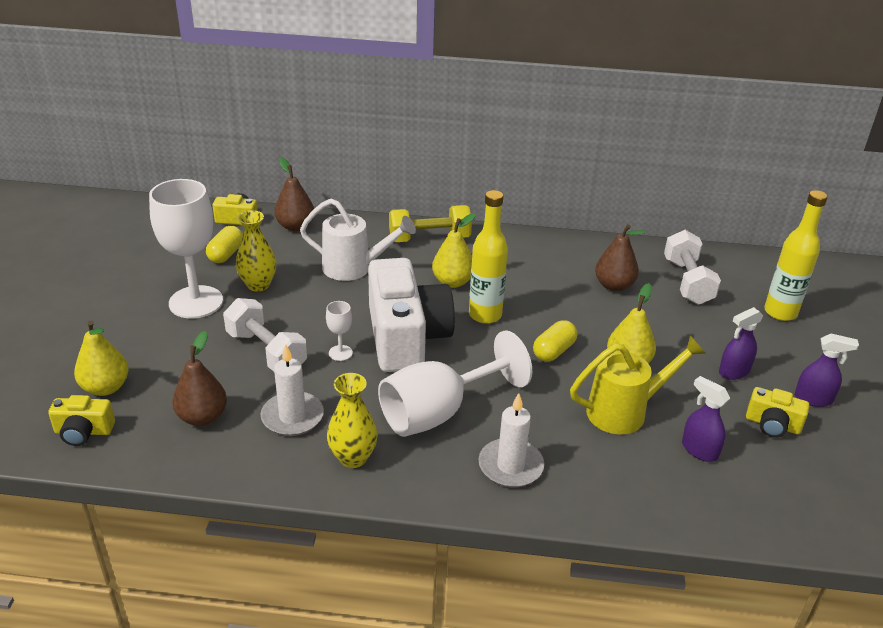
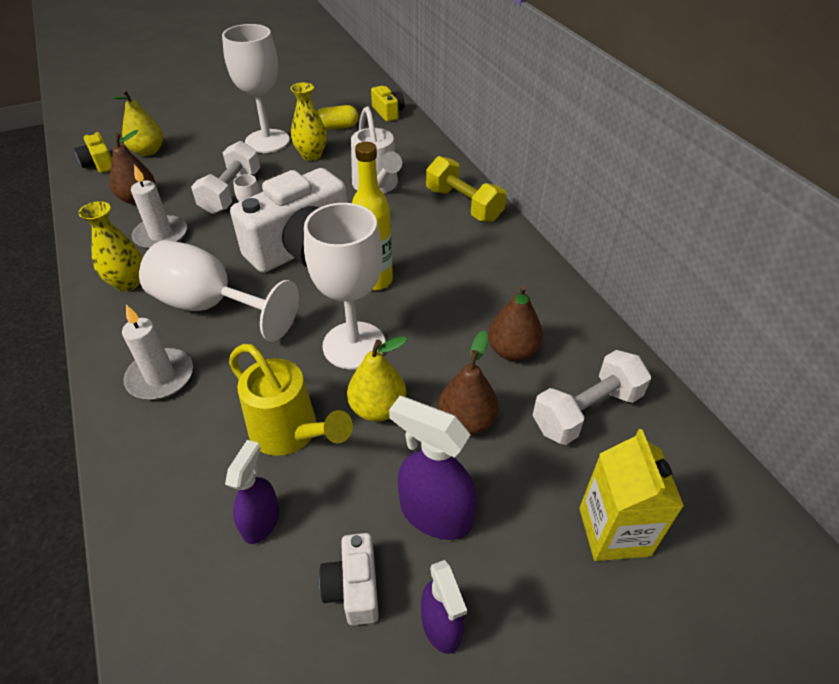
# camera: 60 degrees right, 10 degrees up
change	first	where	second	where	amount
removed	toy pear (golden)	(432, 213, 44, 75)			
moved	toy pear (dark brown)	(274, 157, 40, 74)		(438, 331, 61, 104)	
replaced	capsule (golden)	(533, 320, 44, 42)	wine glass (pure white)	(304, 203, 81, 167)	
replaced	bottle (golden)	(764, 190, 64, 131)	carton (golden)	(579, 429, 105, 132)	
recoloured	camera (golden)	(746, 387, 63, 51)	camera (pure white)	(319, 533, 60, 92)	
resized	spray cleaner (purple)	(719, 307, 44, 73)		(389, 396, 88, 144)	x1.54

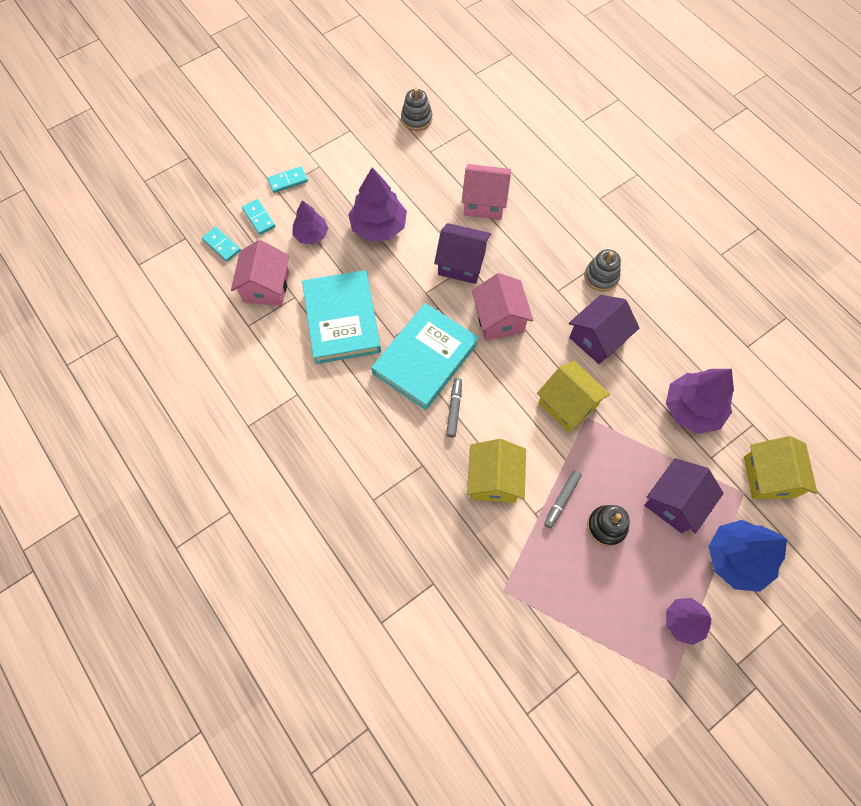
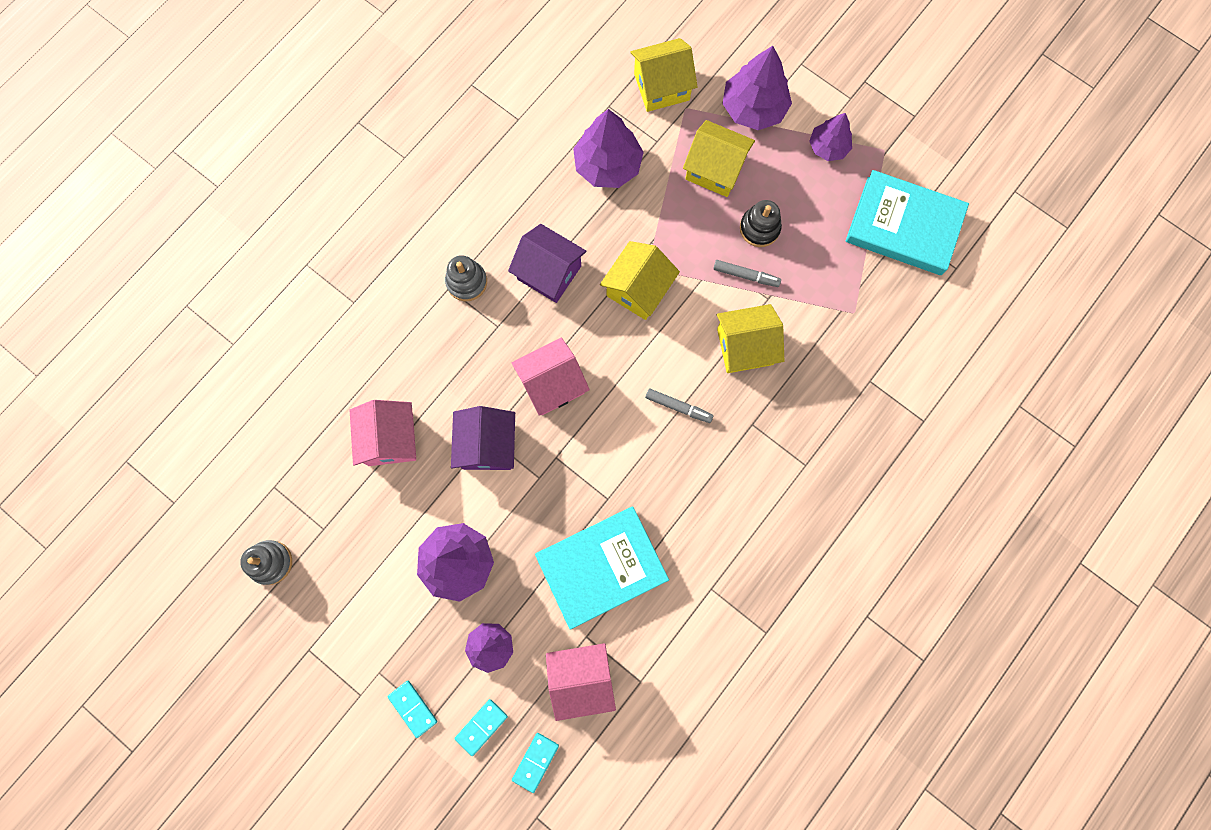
# camera: 105 degrees left, 10 degrees up
change	first	where	second	where	amount
moved	book (turquoise)	(371, 303, 108, 107)		(846, 170, 123, 105)	
recoloured	toy house (purple)	(644, 458, 80, 76)	toy house (golden)	(683, 120, 72, 77)	
recoloured	fir tree (cobalt)	(708, 520, 79, 72)	fir tree (purple)	(722, 46, 70, 84)	
turned	marker (ash-grey)	(446, 378, 16, 60)		(645, 389, 68, 34)	150 degrees counterclockwise

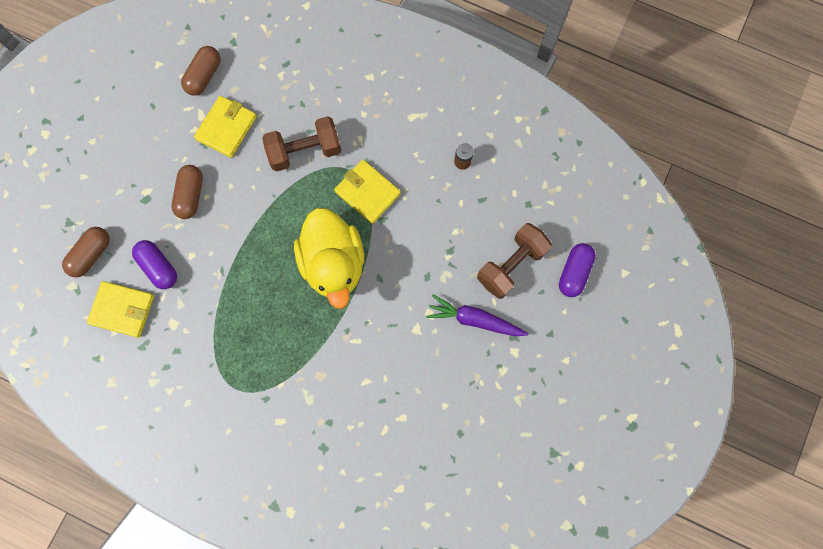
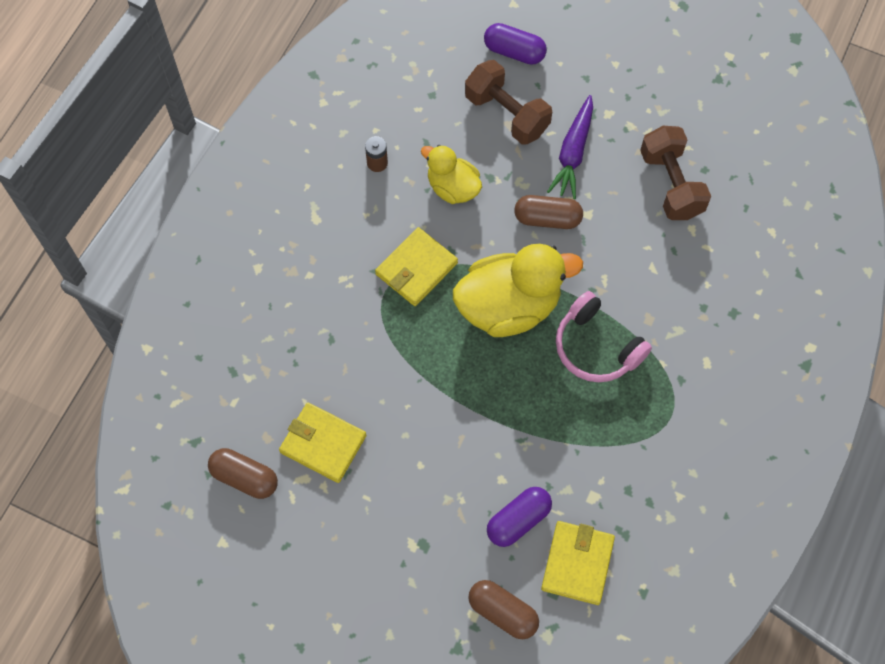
# camera: 90 degrees left, 10 degrees down
change	first	where	second	where	amount
added			toy duck (golden)	(421, 145, 61, 59)	
added			headset (rosy)	(556, 291, 96, 91)	
moved	capsule (dark brown)	(172, 165, 31, 54)		(514, 195, 69, 34)	
moved	dumbbell (dark brown)	(262, 116, 80, 56)		(640, 126, 71, 94)	

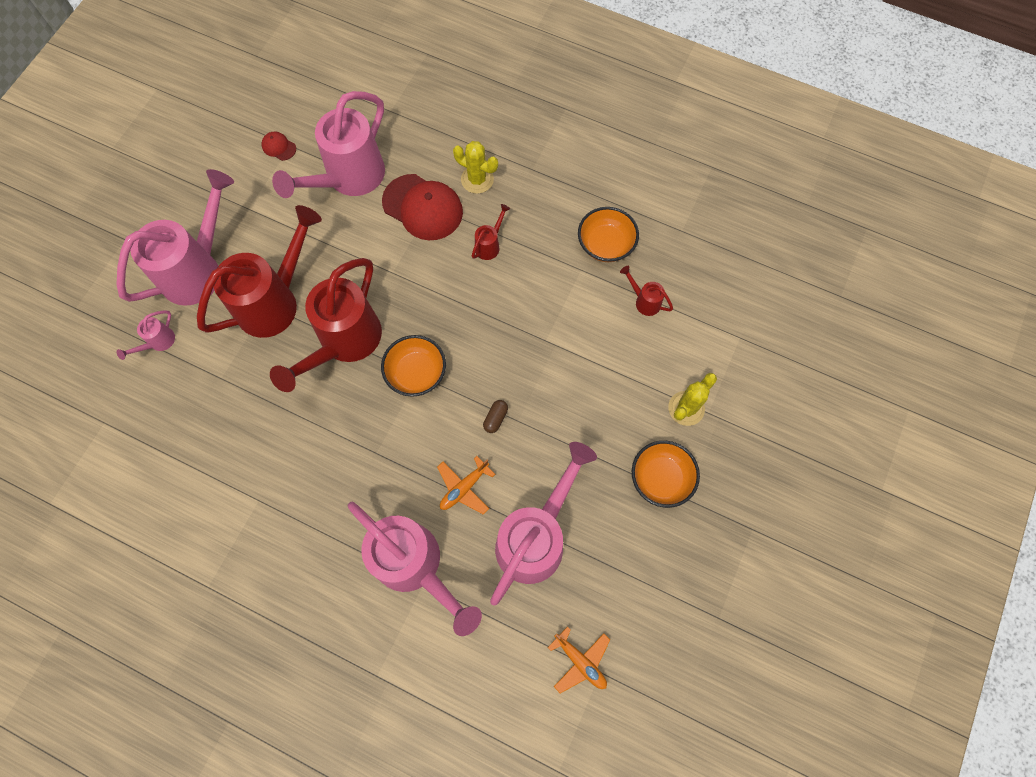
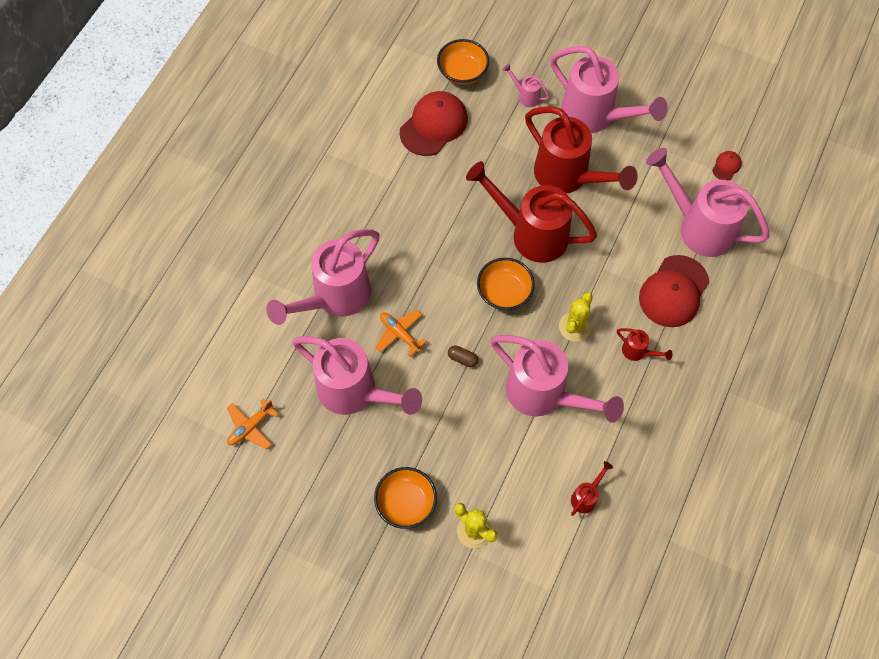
# camera: 90 degrees right, 5 degrees down
change	first	where	second	where	amount
added			cap (crimson)	(400, 91, 68, 65)	
added			watering pot (rosy)	(491, 335, 133, 88)	
moved	prickly plant (golden)	(453, 141, 45, 53)		(559, 292, 34, 50)	
moved	serving bowl (orange-coloured)	(578, 207, 61, 55)		(437, 39, 52, 46)	

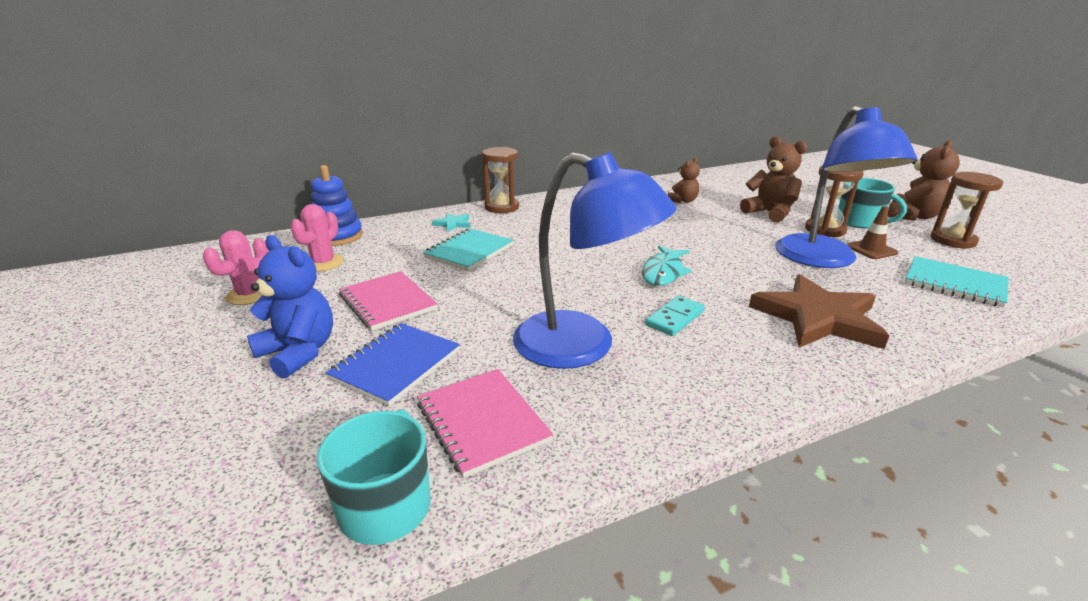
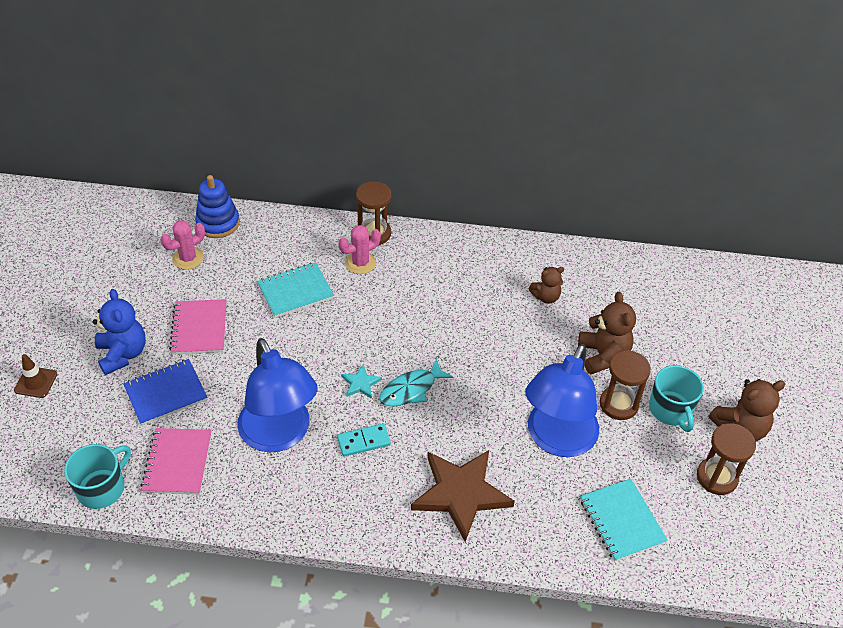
# camera: 30 degrees right, 20 degrees up
change	first	where	second	where	amount
moved	prickly plant (rosy)	(203, 230, 65, 75)		(338, 225, 43, 49)	
moved	five-pointed star (turquoise)	(432, 213, 39, 19)		(341, 364, 41, 35)	
moved	road cone (dark brown)	(847, 206, 51, 53)		(14, 354, 43, 44)	

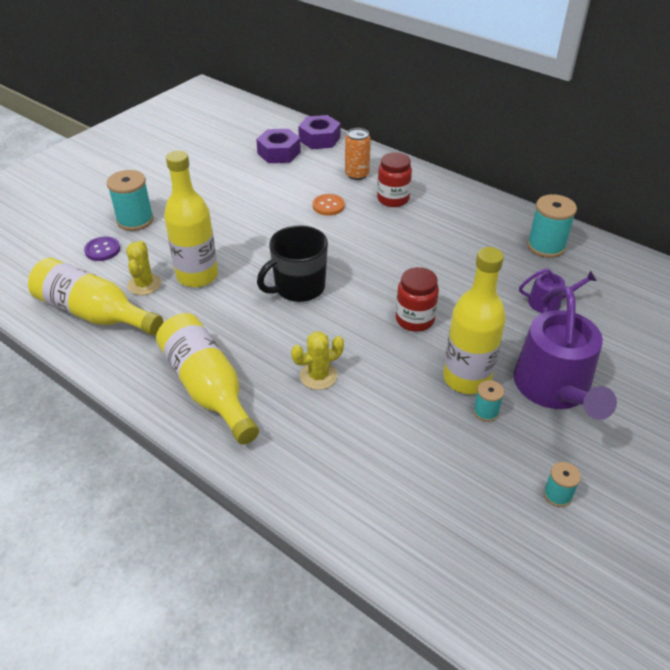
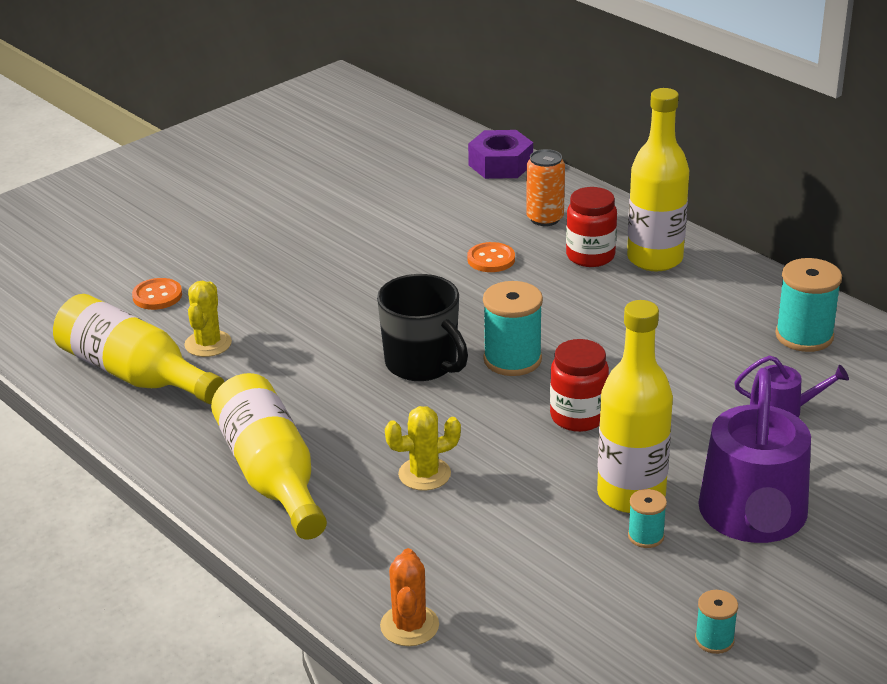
# camera: 10 degrees right, 10 degrees down
change	first	where	second	where	amount
removed	nut (purple)	(256, 129, 45, 34)			
added			prickly plant (orange-coloured)	(380, 548, 59, 98)	
moved	reel of thread (turquoise)	(107, 170, 47, 61)		(483, 281, 60, 95)	
moved	bottle (golden)	(164, 150, 54, 137)		(627, 88, 62, 183)	
recoloured	sewing button (purple)	(84, 236, 36, 25)	sewing button (orange-coloured)	(132, 278, 50, 32)	
turned	mug (ebony)	(257, 225, 71, 77)		(377, 274, 91, 107)	105 degrees counterclockwise

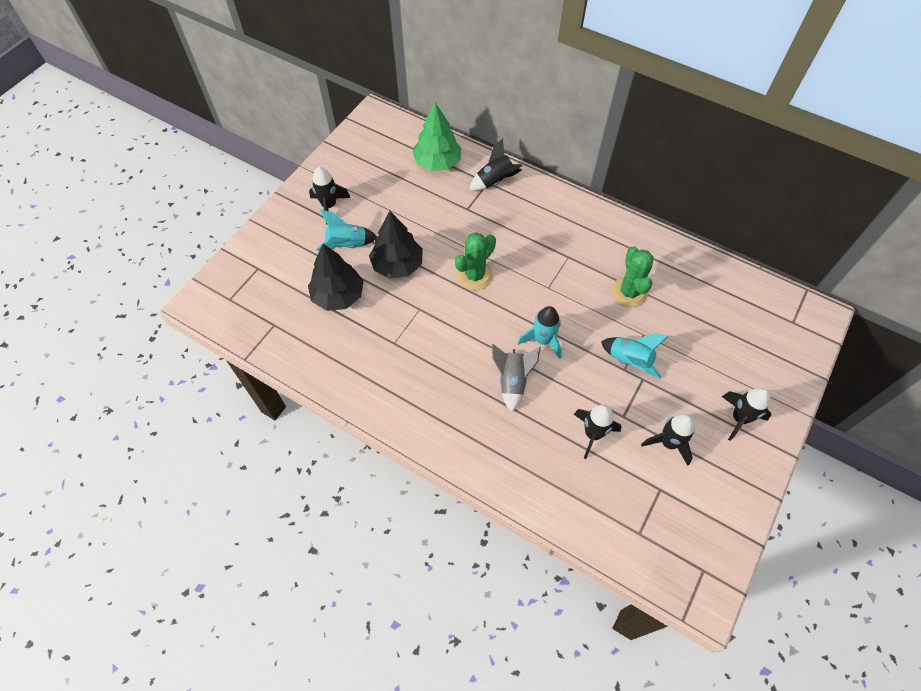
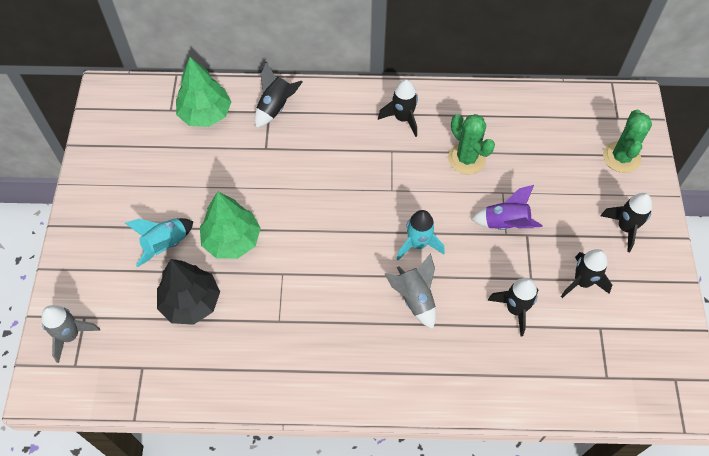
# camera: 30 degrees left, 0 degrees up
change	first	where	second	where	amount
added			toy rocket (ash-grey)	(41, 305, 59, 58)	
moved	toy rocket (ebony)	(309, 167, 41, 57)		(378, 80, 40, 57)	
moved	prickly plant (emerald)	(455, 232, 41, 58)		(603, 110, 49, 63)	
recoloured	fir tree (ebony)	(369, 211, 54, 68)	fir tree (emerald)	(200, 192, 61, 67)	
recoloured	toy rocket (turquoise)	(601, 333, 68, 46)	toy rocket (purple)	(471, 185, 71, 45)	

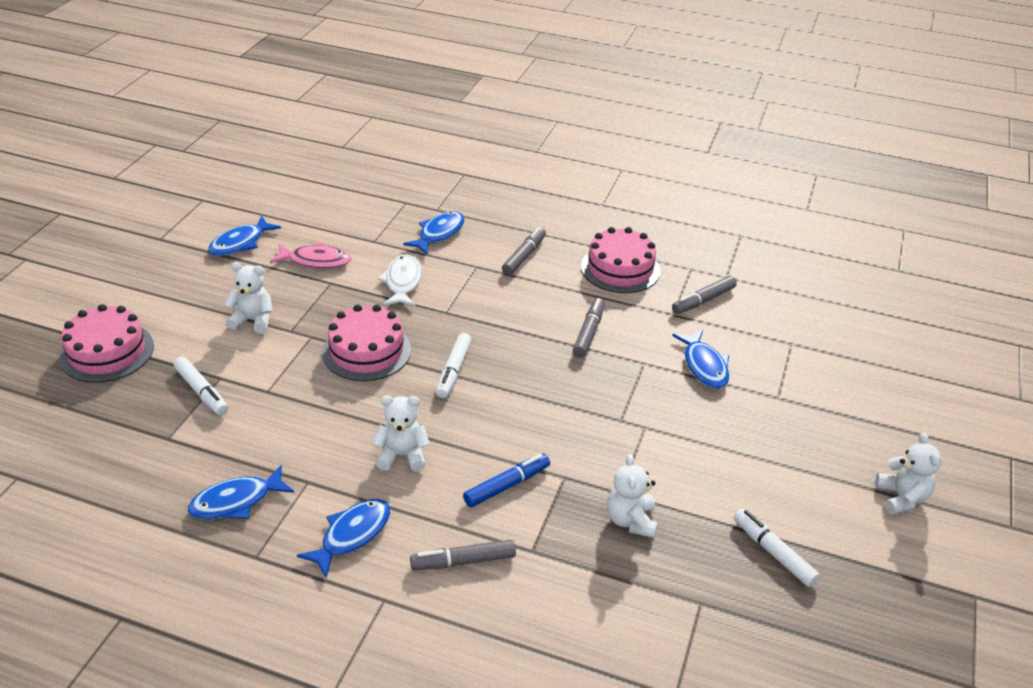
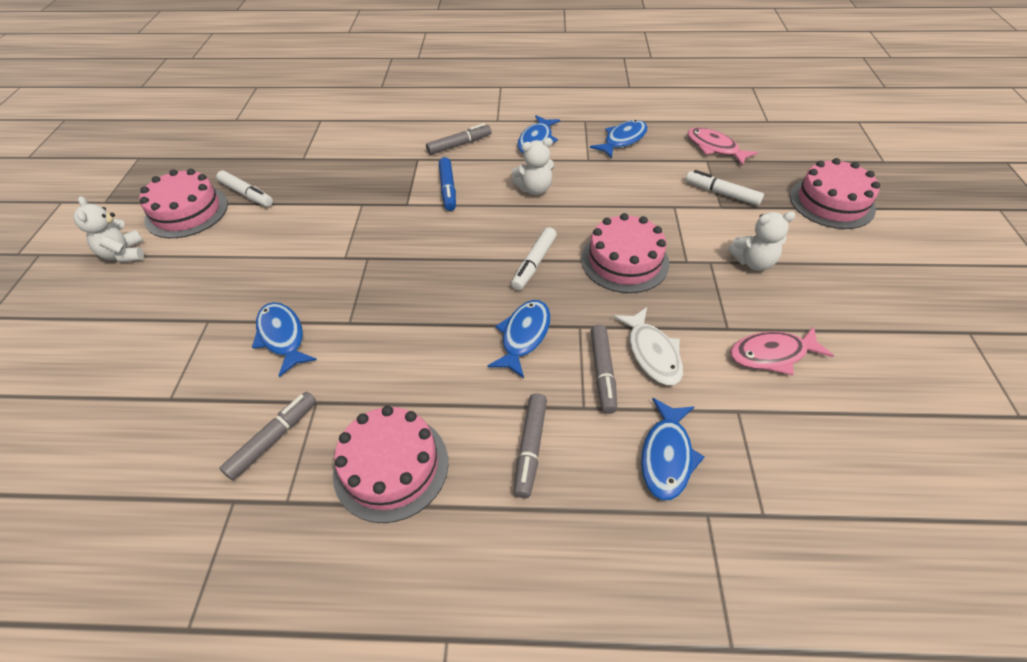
# camera: 165 degrees right, 10 degrees up
change	first	where	second	where	amount
removed	teddy bear (pure white)	(607, 454, 50, 84)			
added			cake (rosy)	(139, 169, 89, 69)	
added			fish figure (rosy)	(687, 127, 71, 39)	
moved	fish figure (cobalt)	(208, 216, 73, 40)		(487, 300, 64, 78)	
moved	marker (ash-grey)	(573, 298, 32, 59)		(591, 324, 26, 90)	
turned	marker (pure white)	(436, 333, 36, 65)		(511, 227, 46, 63)	150 degrees counterclockwise
turned	marker (cobalt)	(463, 454, 87, 53)		(439, 157, 17, 54)	45 degrees counterclockwise

